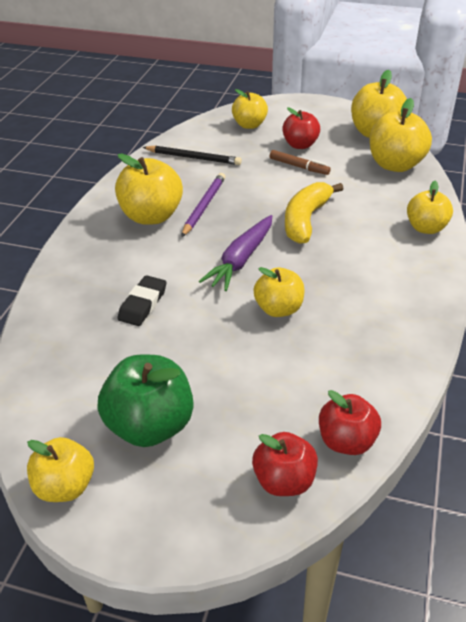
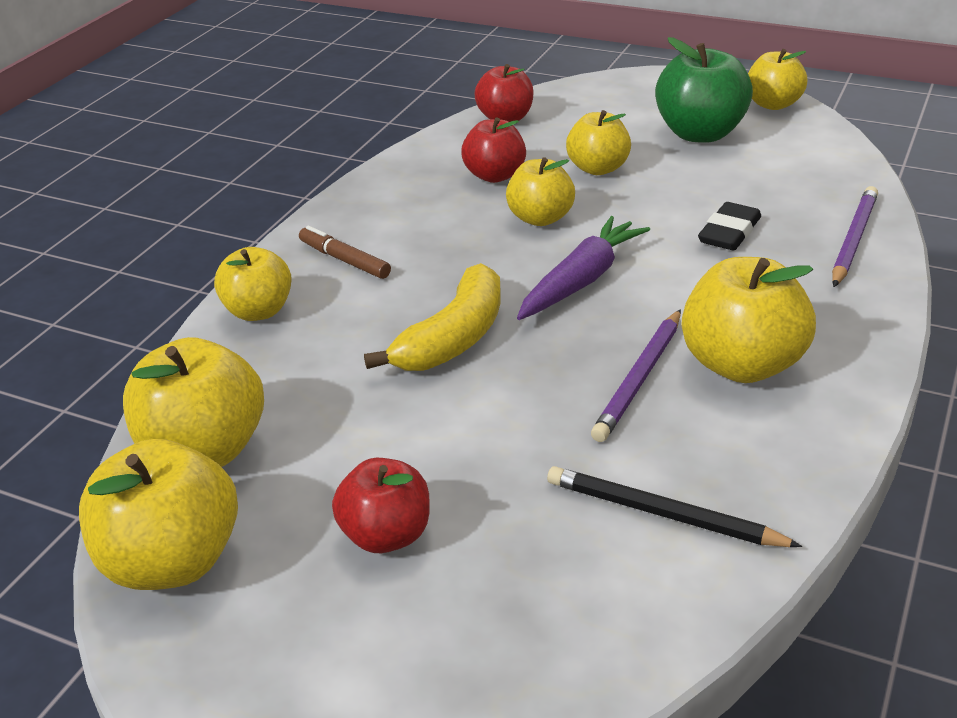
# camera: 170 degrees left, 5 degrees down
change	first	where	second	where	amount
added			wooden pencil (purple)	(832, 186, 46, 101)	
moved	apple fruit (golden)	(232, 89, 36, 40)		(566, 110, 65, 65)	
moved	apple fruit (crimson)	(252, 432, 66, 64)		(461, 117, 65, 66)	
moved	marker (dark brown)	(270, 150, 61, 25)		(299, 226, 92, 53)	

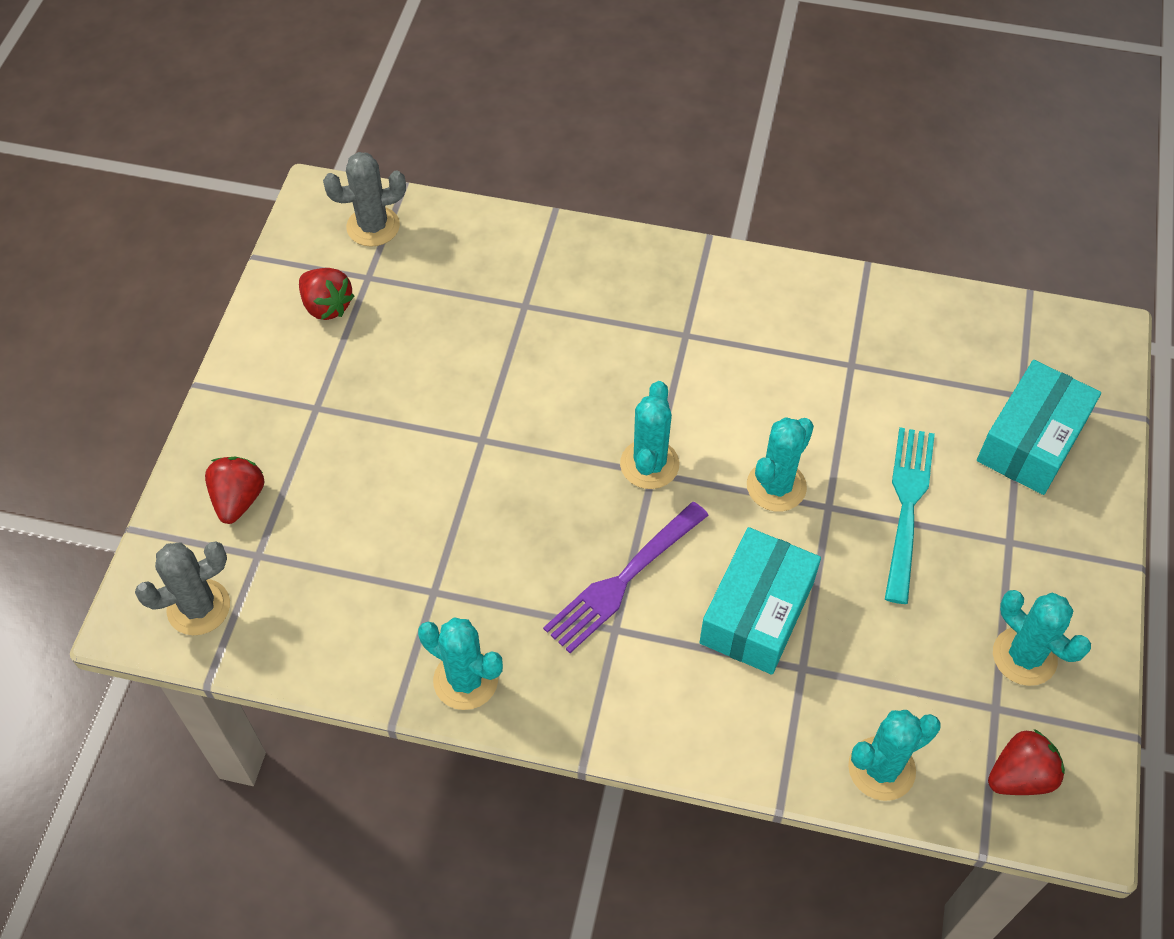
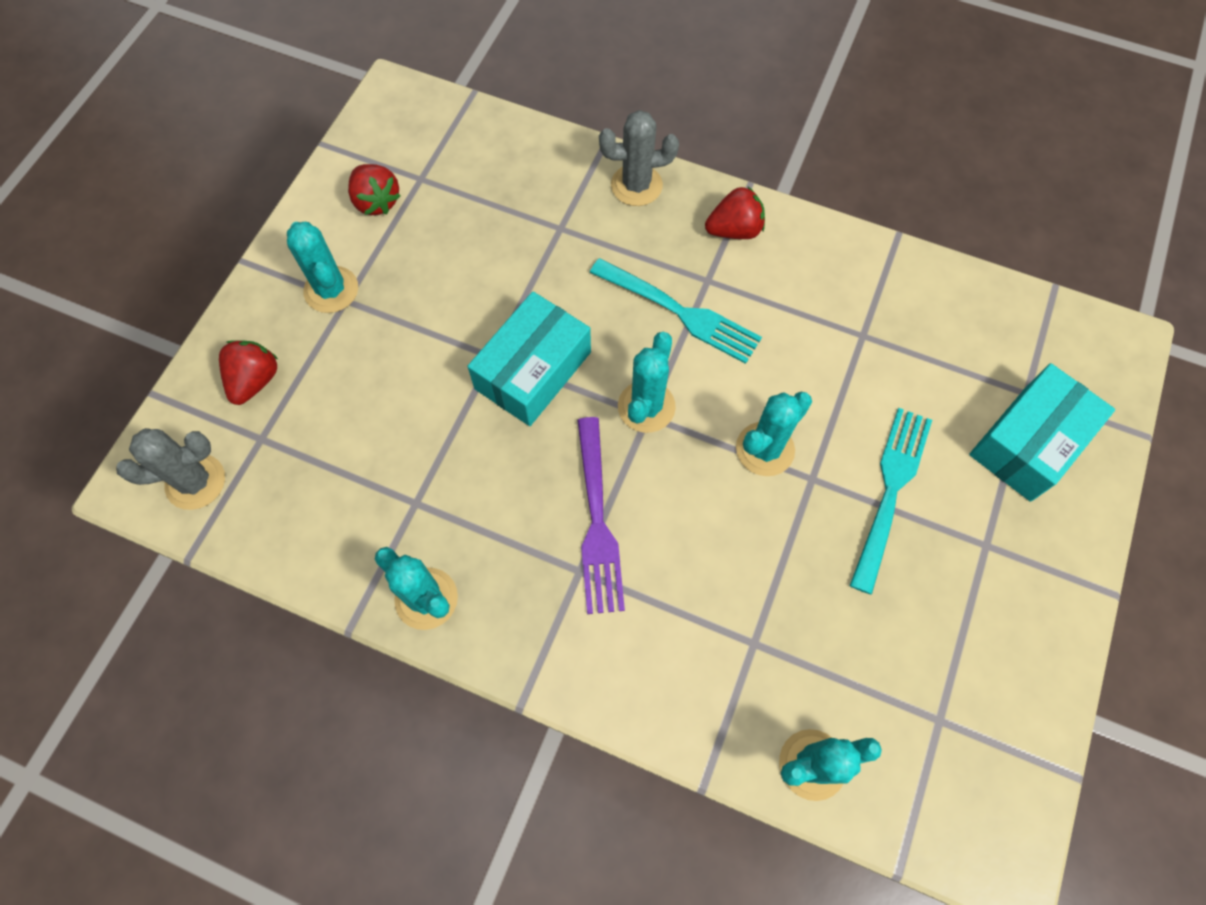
# camera: 10 degrees right, 10 degrees up
change	first	where	second	where	amount
added			dinner fork (turquoise)	(590, 258, 172, 106)	
moved	prickly plant (ash-grey)	(323, 152, 83, 95)		(599, 110, 80, 96)	
moved	package (turquoise)	(699, 527, 122, 148)		(467, 291, 124, 135)	
moved	berry (crimson)	(988, 729, 77, 66)		(705, 187, 60, 52)	
moved	prickly plant (turquoise)	(993, 590, 98, 96)		(287, 222, 71, 91)	
turned	dinner fork (purple)	(543, 502, 166, 151)		(577, 417, 48, 197)	60 degrees counterclockwise

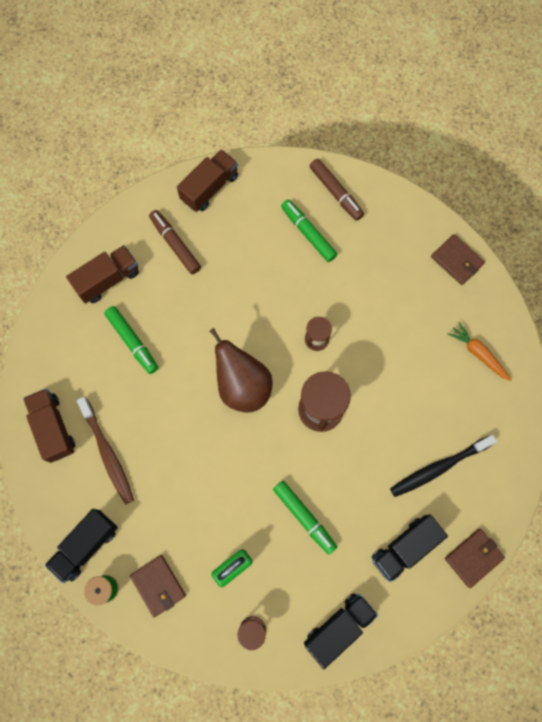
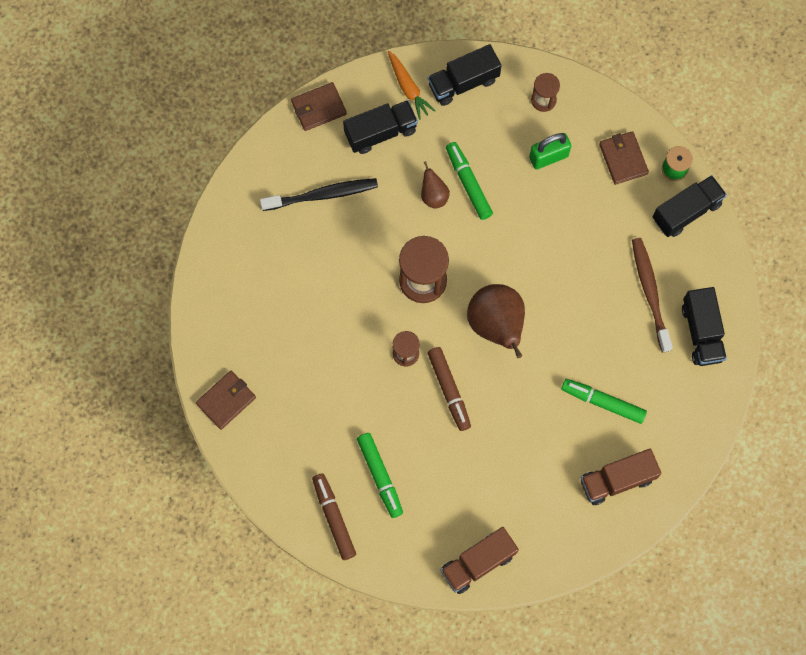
# camera: 165 degrees left, 0 degrees up
change	first	where	second	where	amount
added			toy pear (dark brown)	(421, 161, 29, 48)	
moved	marker (dark brown)	(149, 210, 52, 64)		(427, 347, 44, 84)	
moved	root vegetable (orange-coloured)	(448, 322, 63, 59)		(388, 50, 48, 70)	
recoloured	lorry (dark brown)	(23, 388, 52, 75)	lorry (ebony)	(682, 287, 45, 79)	
turned	marker (emerald)	(104, 306, 54, 68)		(561, 379, 86, 45)	45 degrees counterclockwise
turned	billfold (dark brown)	(431, 234, 54, 51)		(196, 371, 60, 59)	75 degrees clockwise

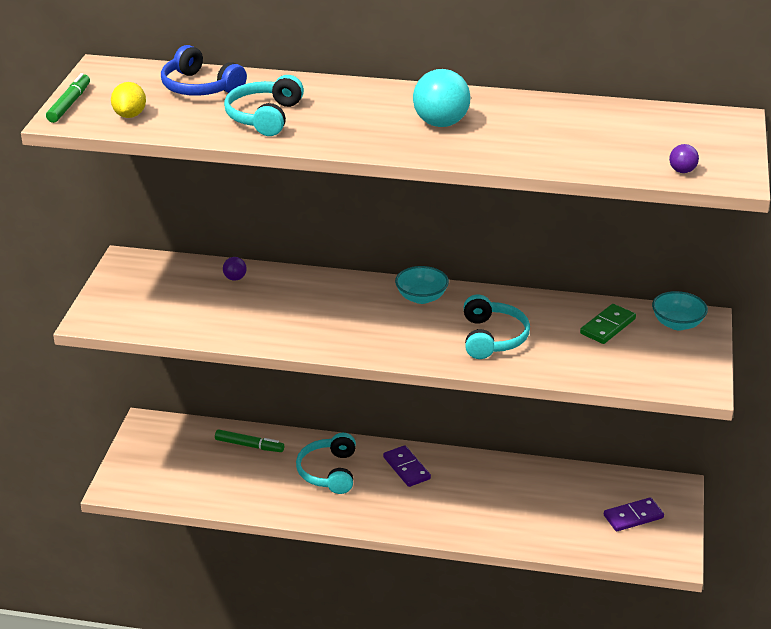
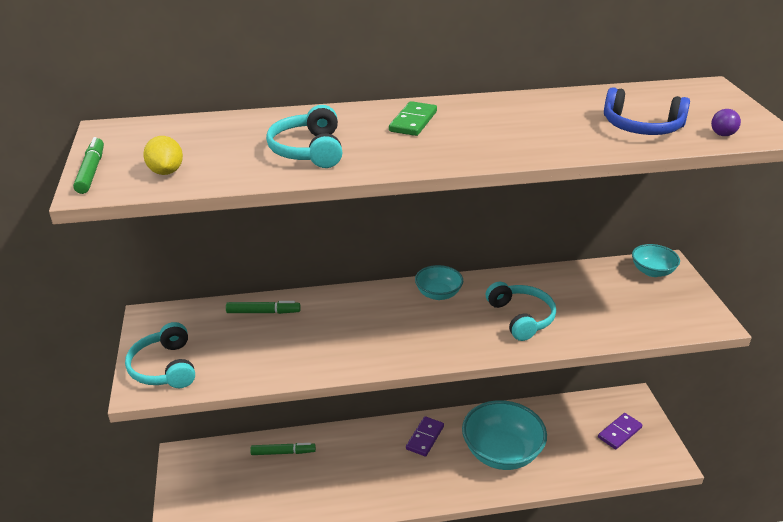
# camera: 20 degrees left, 0 degrees up
change	first	where	second	where	amount
removed	play ball (turquoise)	(413, 69, 58, 58)			
added			serving bowl (turquoise)	(462, 400, 85, 70)	
moved	headset (cobalt)	(161, 45, 86, 51)		(604, 87, 86, 48)	
moved	headset (turquoise)	(296, 433, 60, 61)		(125, 322, 70, 66)	
moved	domino tile (emerald)	(580, 304, 56, 40)		(389, 101, 48, 35)	
replaced	play ball (purple)	(223, 257, 24, 24)	marker (emerald)	(226, 301, 75, 13)	
turned	domino tile (purple)	(383, 445, 48, 42)		(406, 416, 38, 41)	75 degrees clockwise

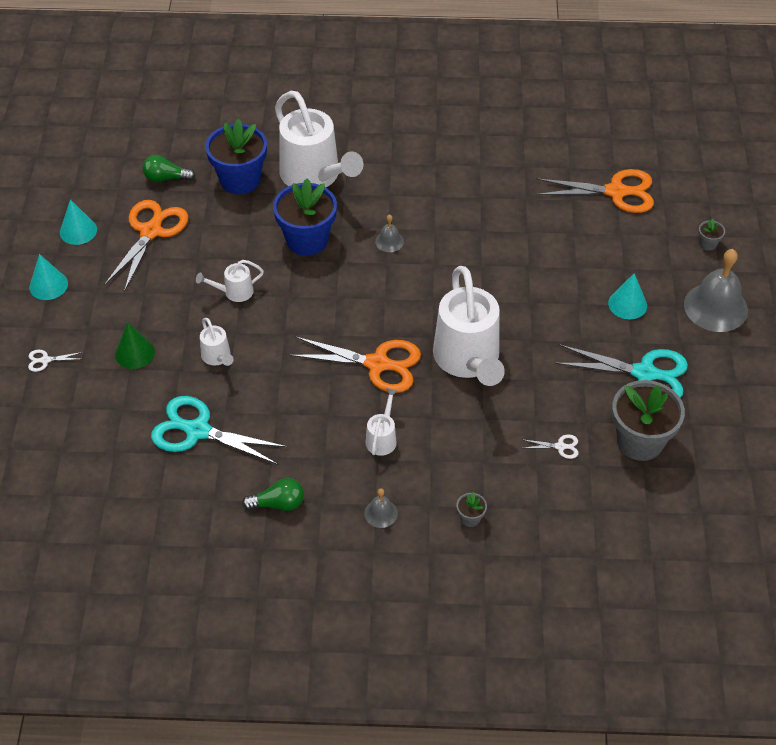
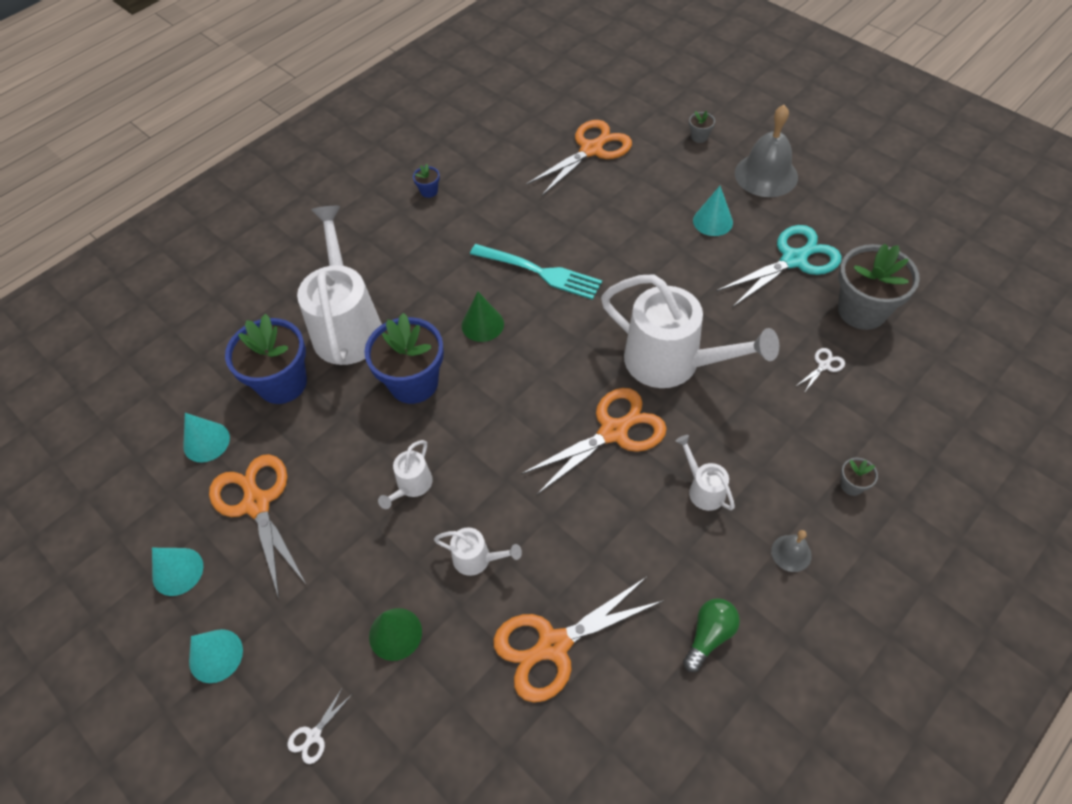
# camera: 45 degrees left, 5 degrees up
change	first	where	second	where	amount
added			plant pot (cobalt)	(413, 164, 27, 34)	
added			dinner fork (turquoise)	(470, 244, 132, 56)	
replaced	lightbulb (emerald)	(142, 155, 53, 27)	cone (turquoise)	(183, 413, 47, 49)	
replaced	school bell (ash-grey)	(375, 214, 29, 38)	cone (emerald)	(462, 292, 42, 50)	
recoloured	pair of scissors (turquoise)	(151, 396, 137, 69)	pair of scissors (orange-coloured)	(493, 577, 171, 125)	
turned	watering pot (pure white)	(275, 91, 88, 97)		(297, 206, 85, 159)	105 degrees counterclockwise

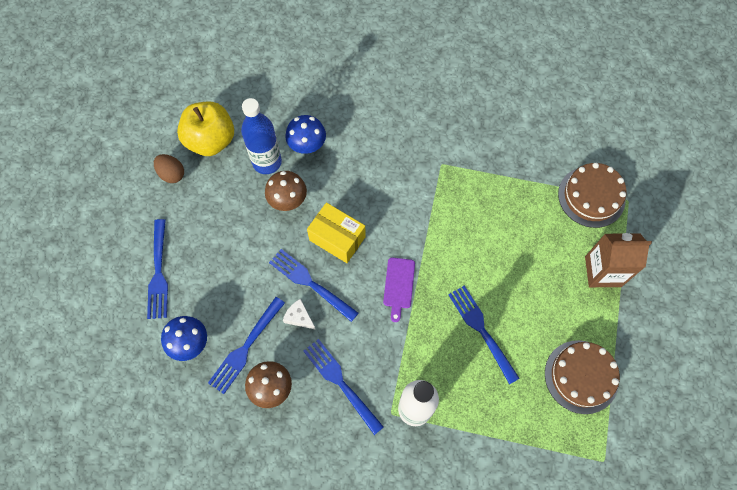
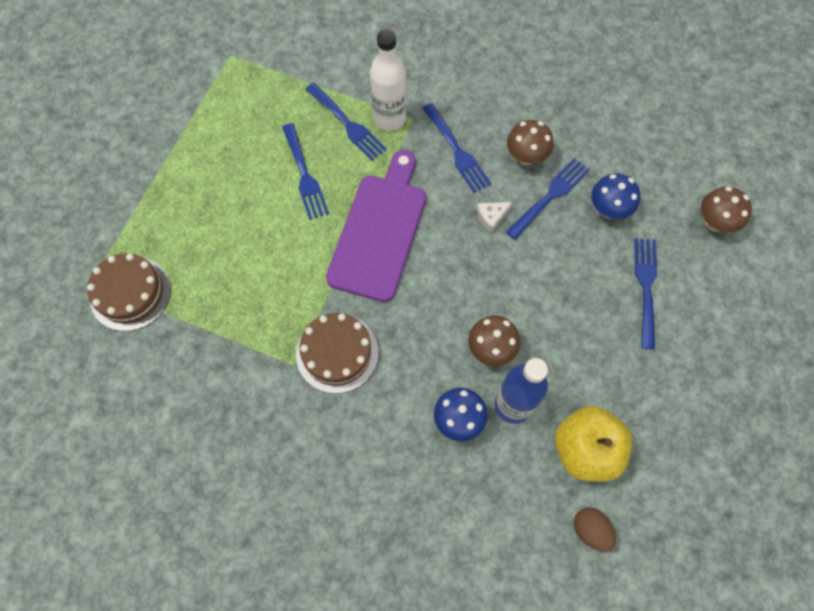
# camera: 170 degrees left, 0 degrees up
change	first	where	second	where	amount
removed	package (golden)	(307, 202, 58, 61)			
removed	carton (dark brown)	(585, 233, 67, 54)			
added			toadstool (dark brown)	(701, 187, 51, 46)	
moved	toy egg (dark brown)	(154, 154, 30, 29)		(574, 507, 42, 45)	
moved	dinner fork (cobalt)	(269, 249, 90, 73)		(306, 83, 81, 78)	
moved	cake (dark brown)	(545, 340, 75, 74)		(296, 313, 82, 81)	
turned	piece of cheese (pure white)	(283, 299, 33, 31)		(477, 202, 35, 30)	105 degrees clockwise
resized	cutting board (purple)	(383, 258, 32, 64)		(326, 150, 100, 152)	x2.29

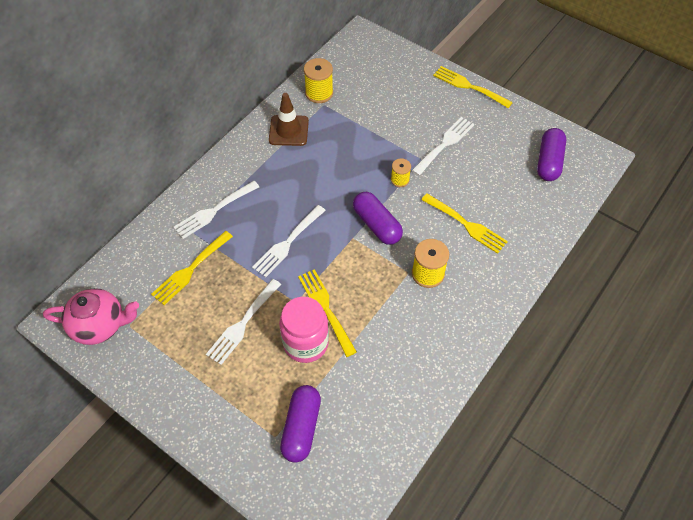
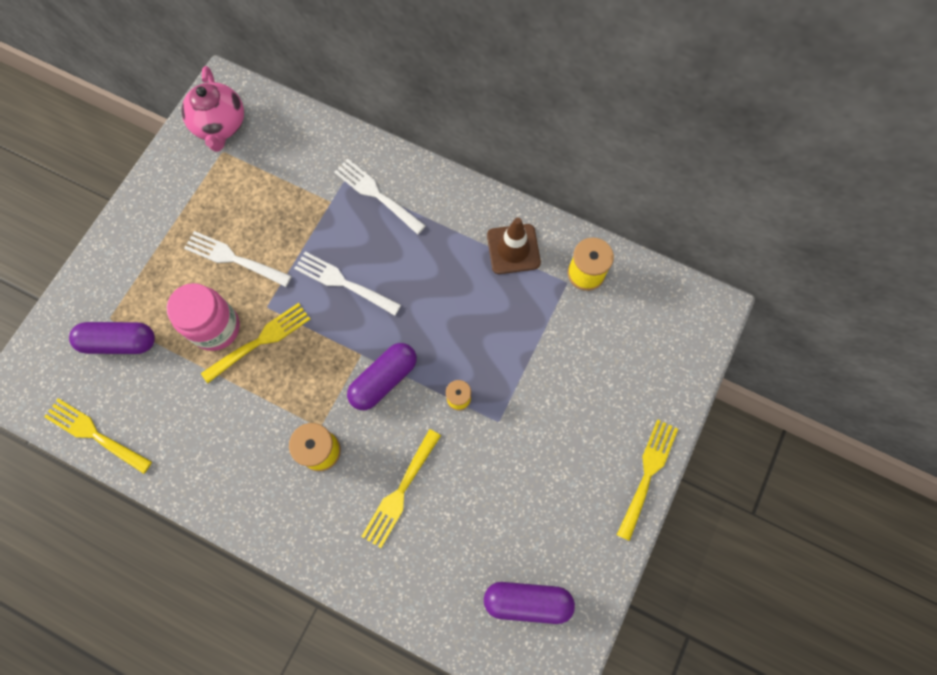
# camera: 80 degrees right, 15 degrees up
change	first	where	second	where	amount
removed	dinner fork (pure white)	(412, 117, 62, 59)			
moved	dinner fork (golden)	(151, 231, 82, 74)		(44, 398, 108, 76)	

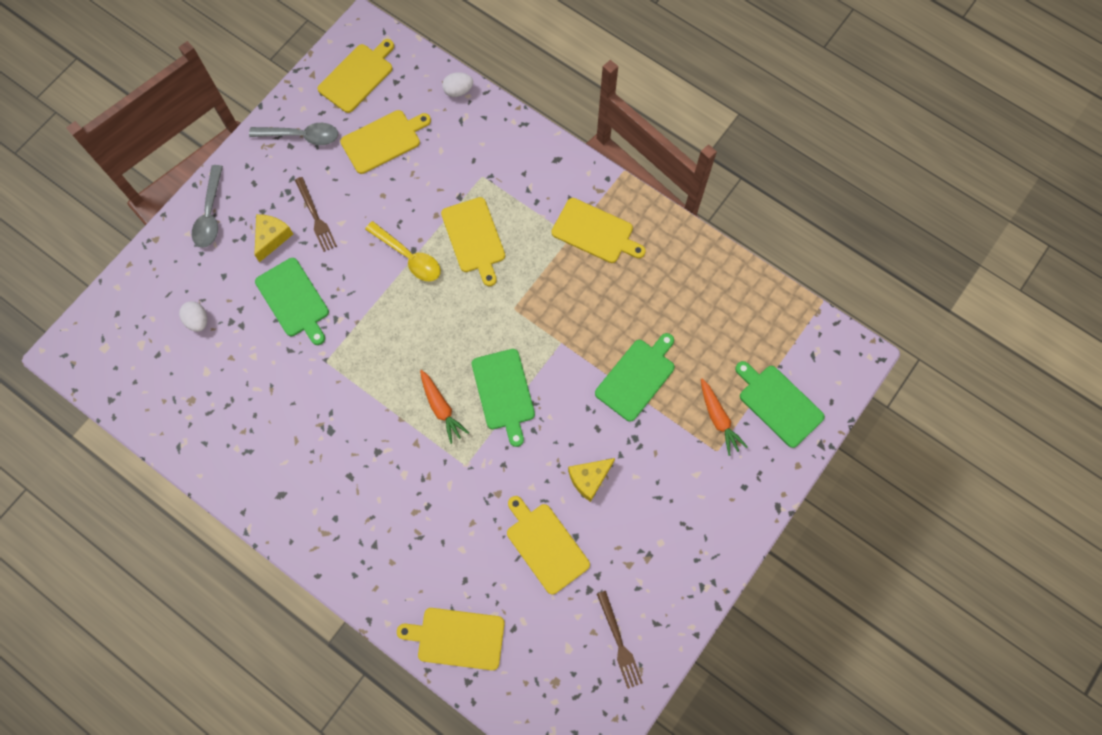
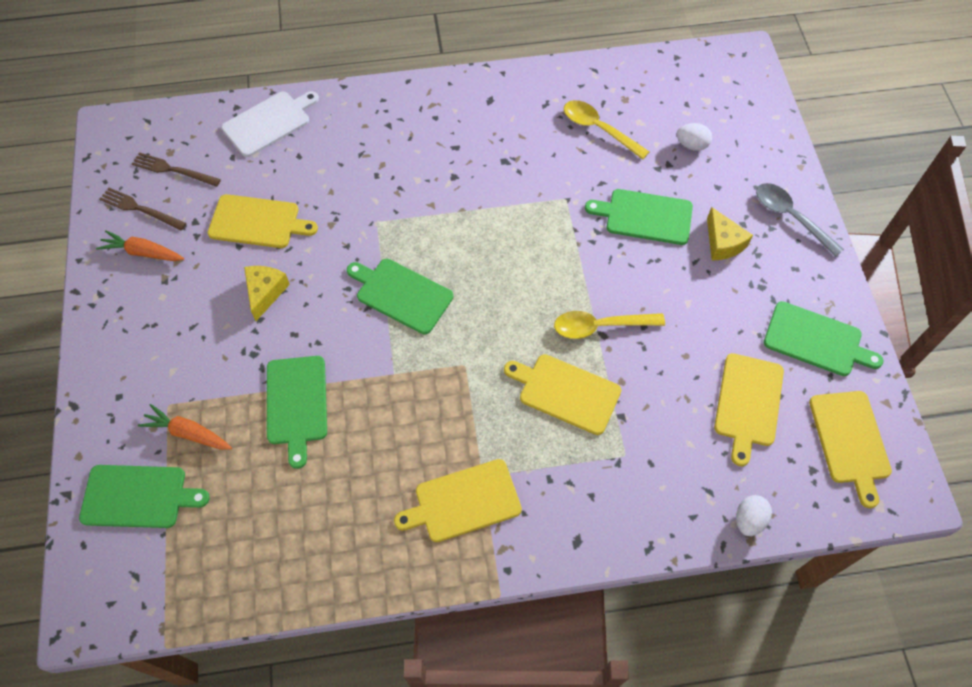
# camera: 135 degrees right, 10 degrees down
change	first	where	second	where	amount
added			tablespoon (golden)	(564, 100, 85, 60)	
moved	dinner fork (dark brown)	(295, 177, 42, 75)		(132, 152, 89, 35)	
moved	root vegetable (orange-coloured)	(420, 370, 49, 74)		(96, 230, 88, 31)	
replaced	tablespoon (ash-grey)	(249, 123, 89, 22)	cutting board (emerald)	(764, 301, 119, 75)	
recoloured	cutting board (golden)	(397, 608, 108, 62)	cutting board (pure white)	(221, 91, 98, 66)	

